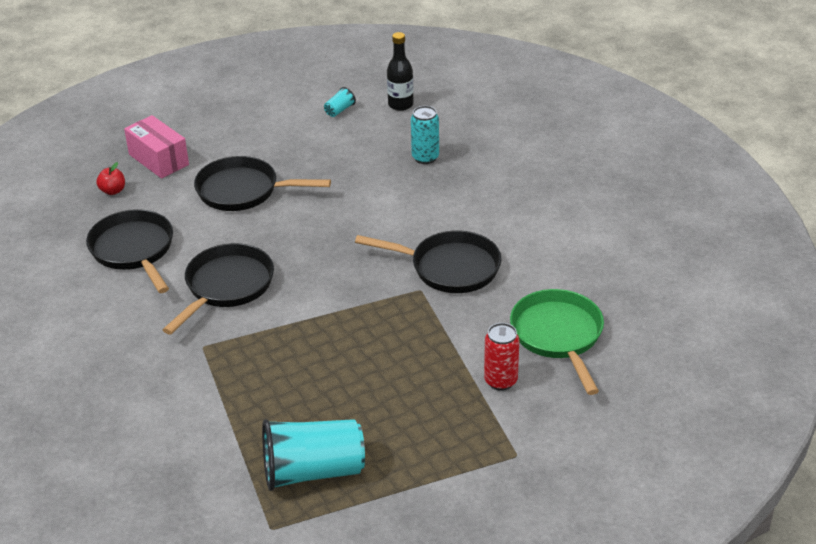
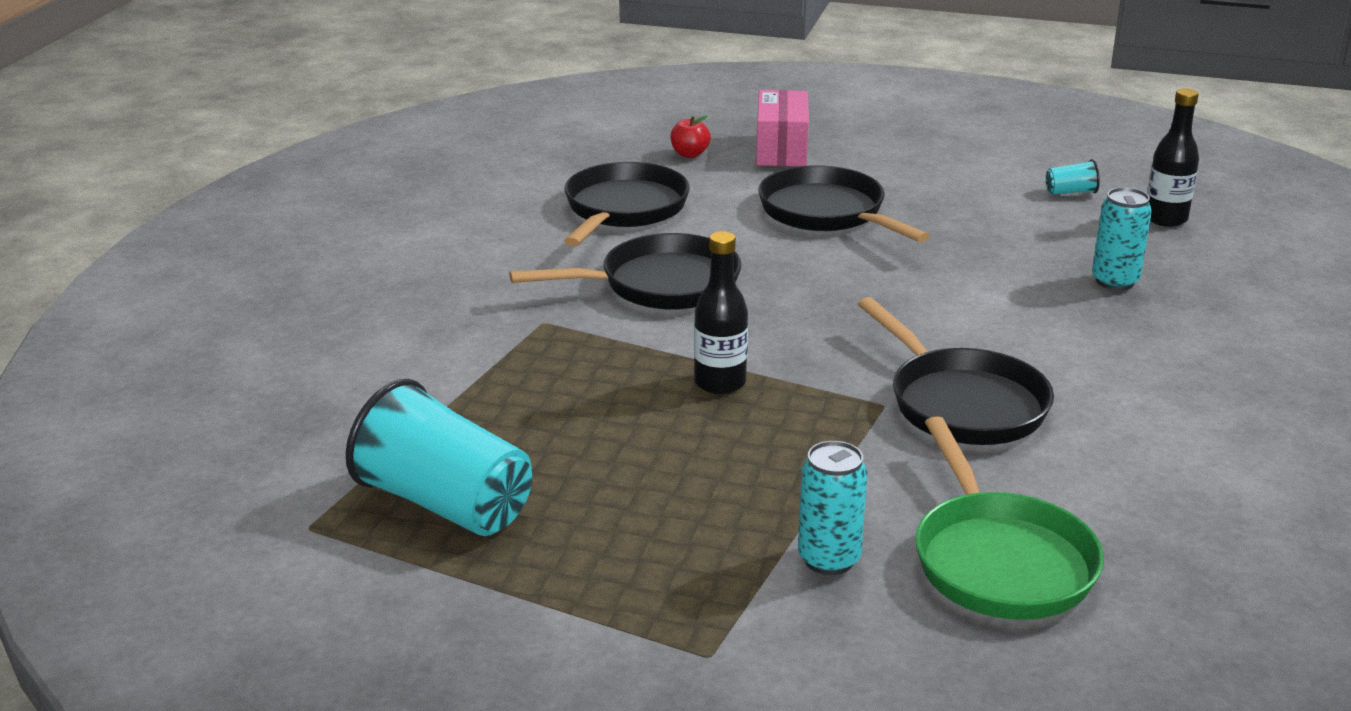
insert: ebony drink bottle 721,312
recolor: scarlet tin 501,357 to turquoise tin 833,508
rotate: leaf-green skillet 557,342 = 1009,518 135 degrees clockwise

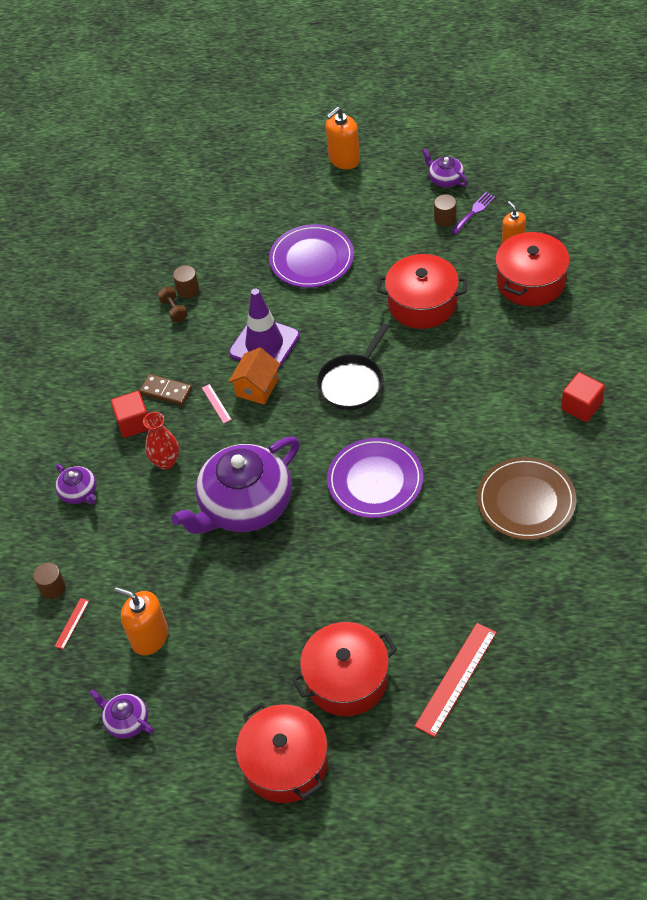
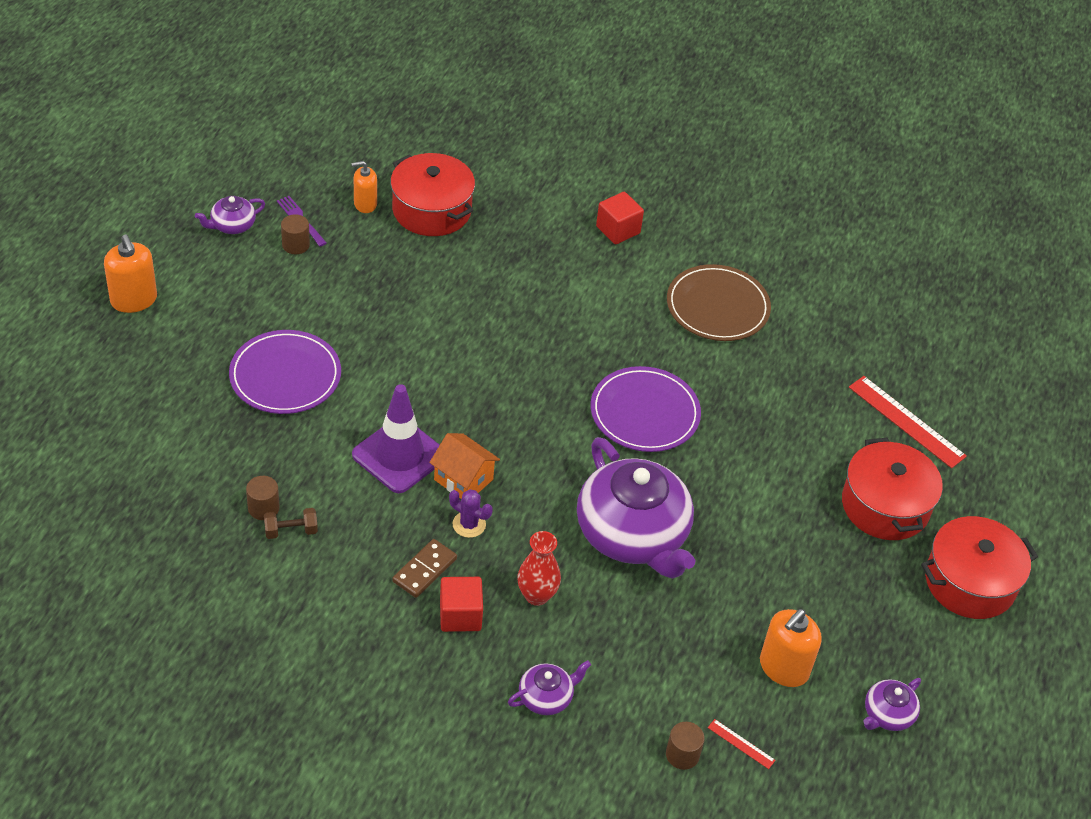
delete: scarlet pot 422,291; ebony skillet 352,366
replace: rosy measuring stick 217,404 to royal purple prickly plant 471,513

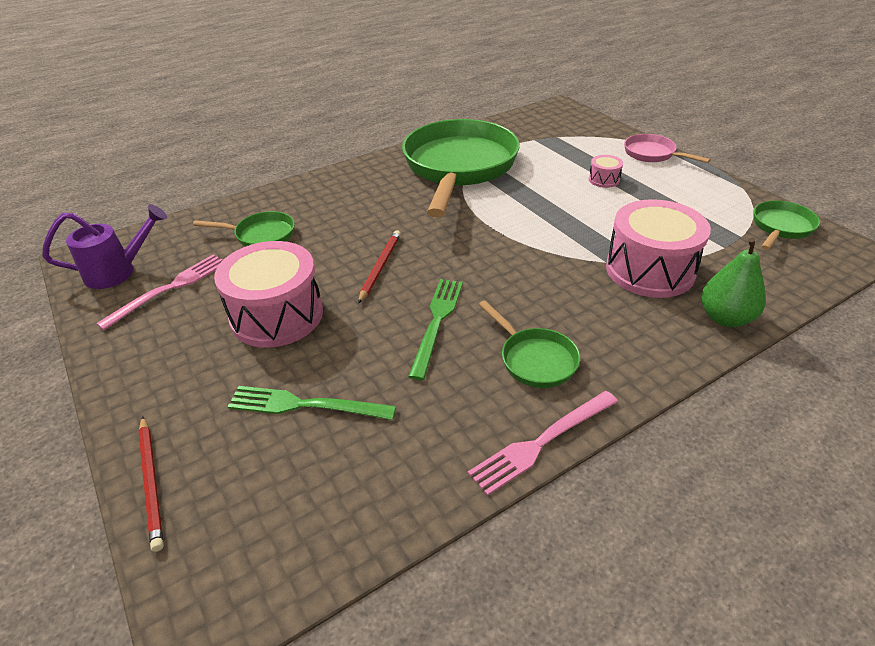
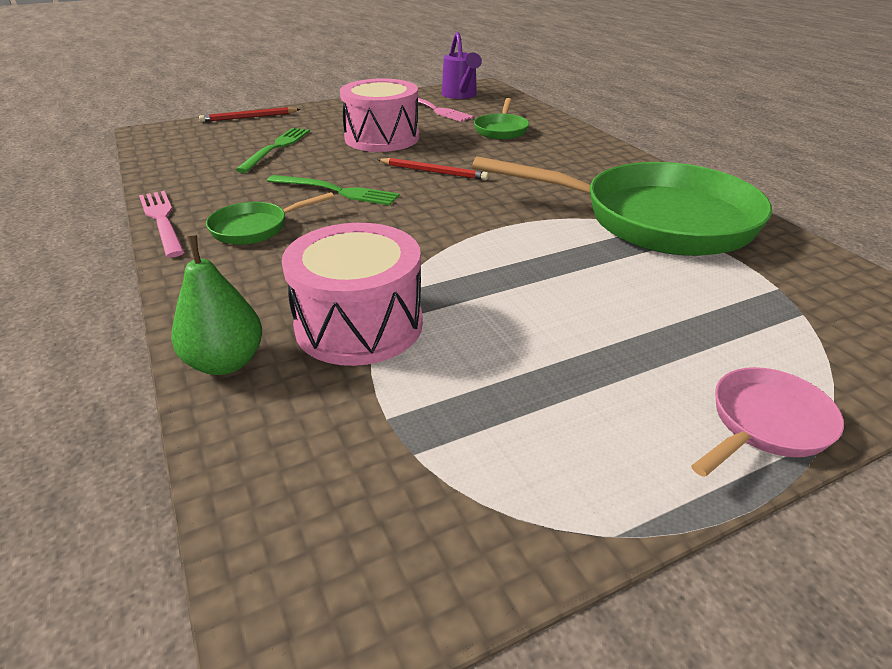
delete: rosy snare drum 606,171; leaf-green skillet 787,225

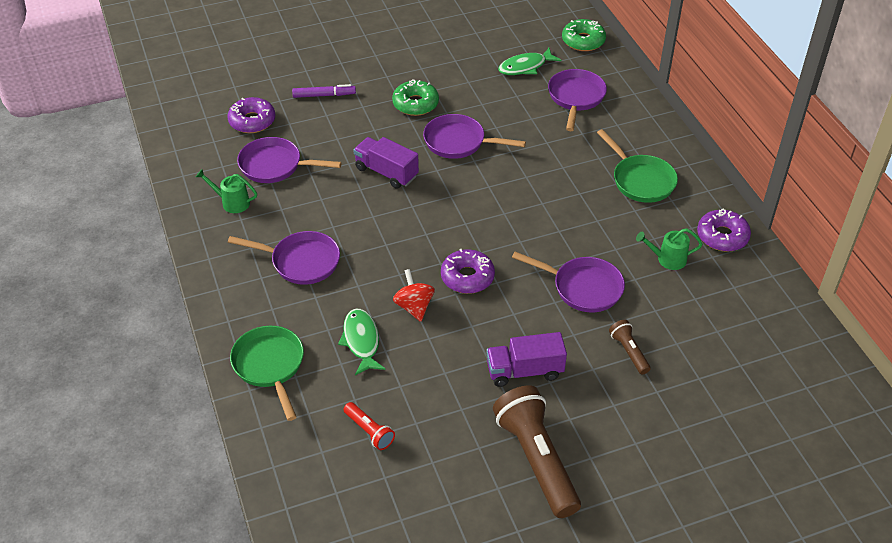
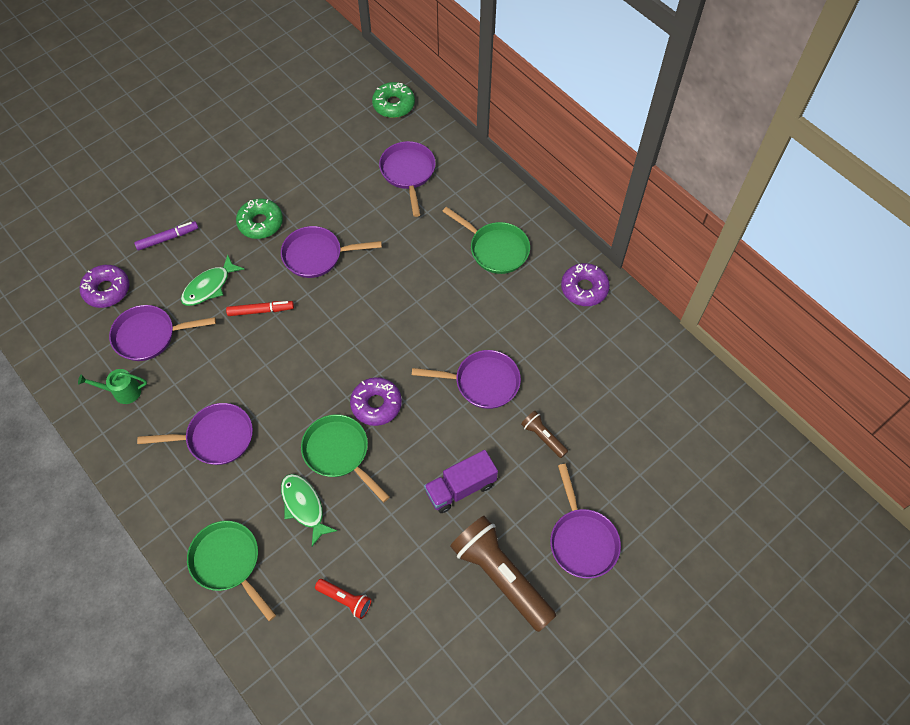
delete: leaf-green sprinkling can 669,249
insert: royal purple skillet 585,521
move: leaf-green fish figure 529,61 to 212,280
replace: royal purple truck 386,163 to scarlet marker pen 260,308; scarlet toy top 414,295 to leaf-green skillet 345,458

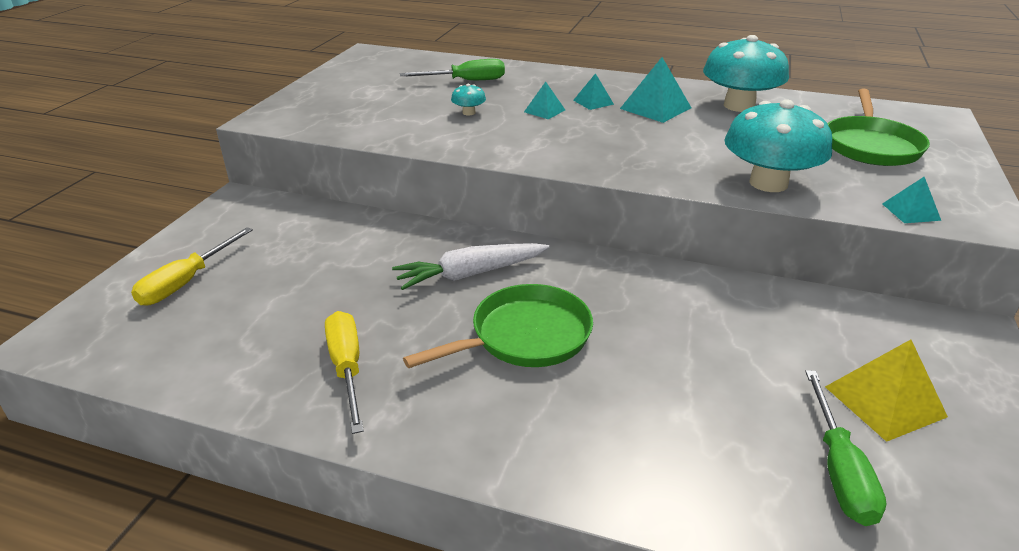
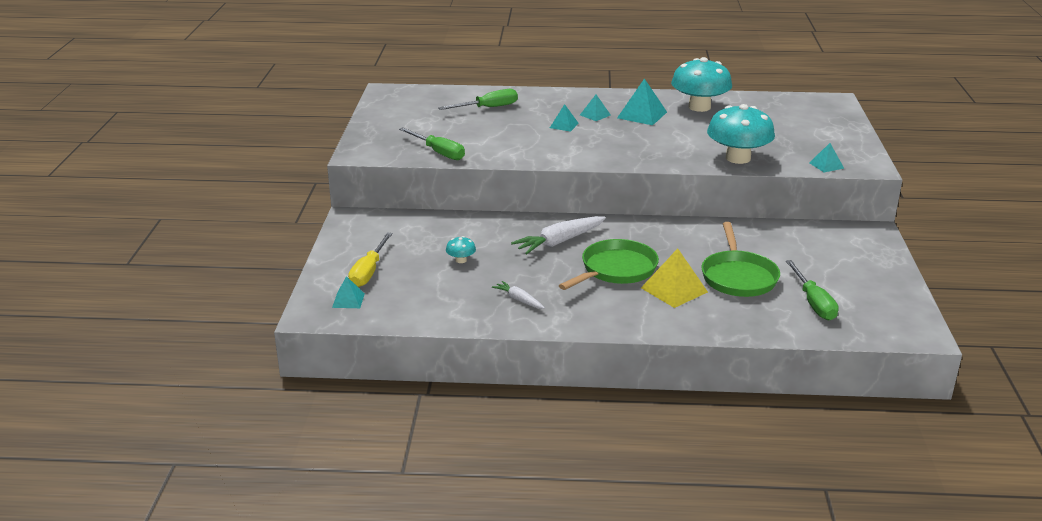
insert: leaf-green hand screwdriver 432,143; turquoise pyramid 348,292
move: turquoise toadstool 468,100 to 461,249; leaf-green skillet 878,127 to 740,259; yellow pyramid 886,391 to 674,278
replace: yellow hand screwdriver 344,372 to pure white toy carrot 518,295

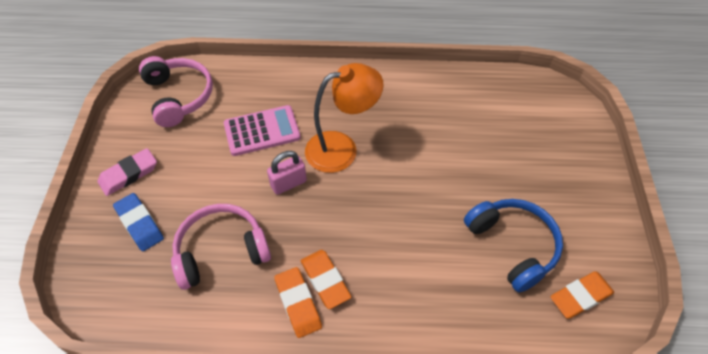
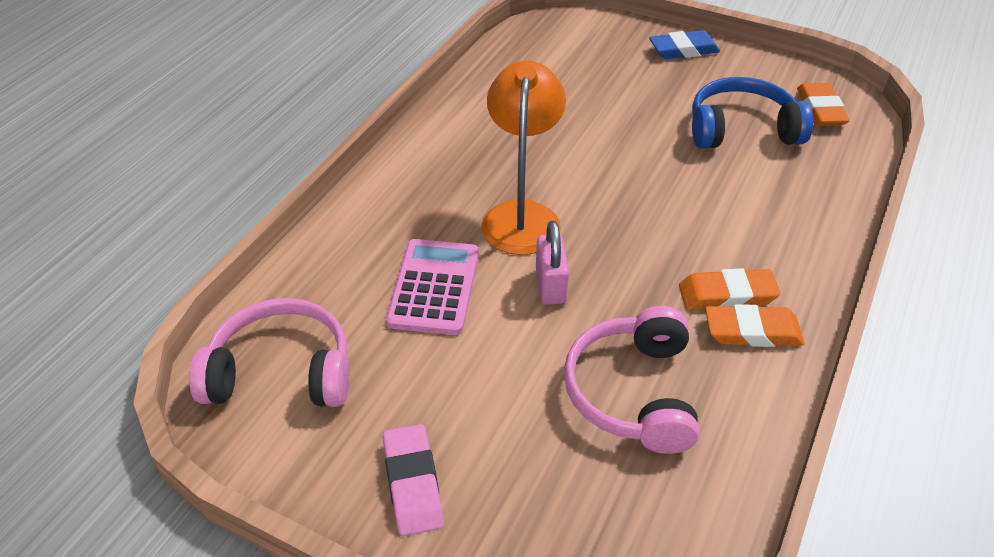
move: royal blue eraser 138,222 to 684,44

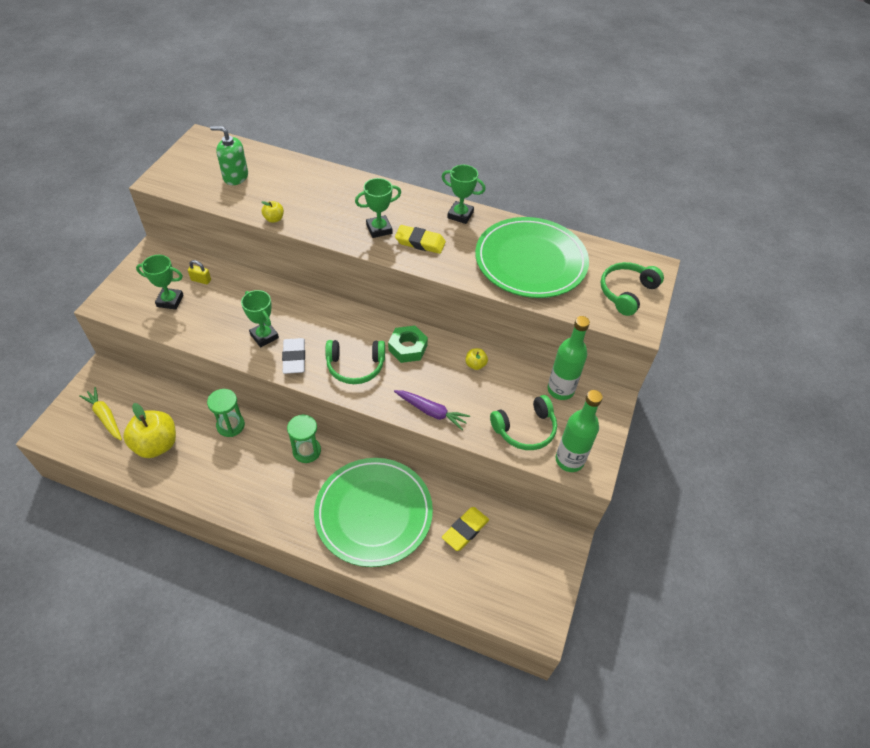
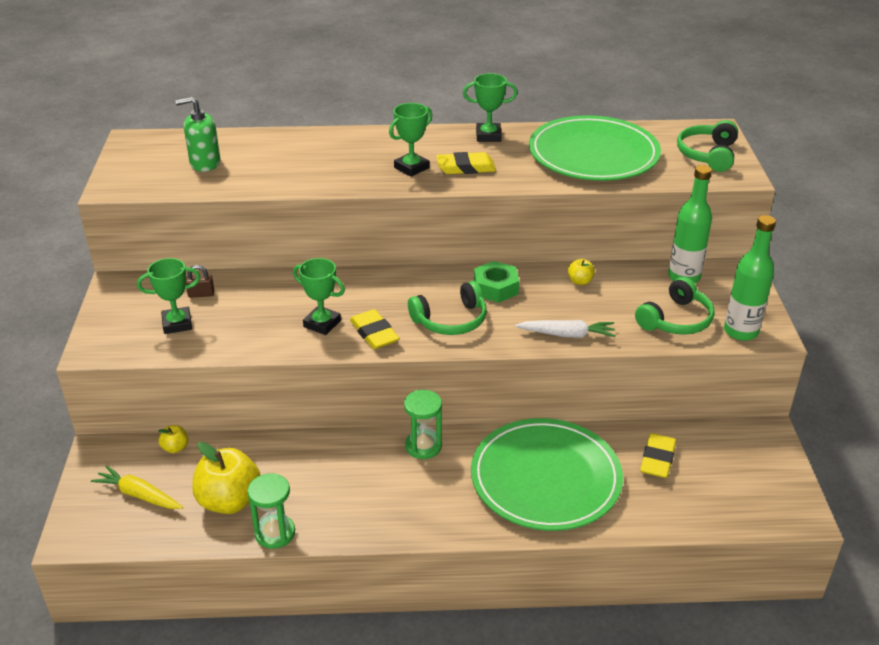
move: yellow apple fruit 273,212 to 173,439; leaf-green sandglass 226,413 to 271,511
recolor: yellow padlock 199,272 to russet padlock 200,281; pure white eraser 293,356 to yellow eraser 374,329; royal purple toy carrot 432,410 to pure white toy carrot 565,329

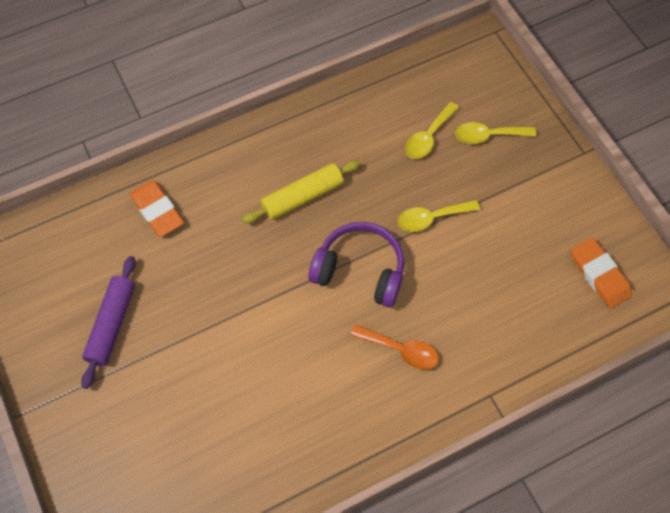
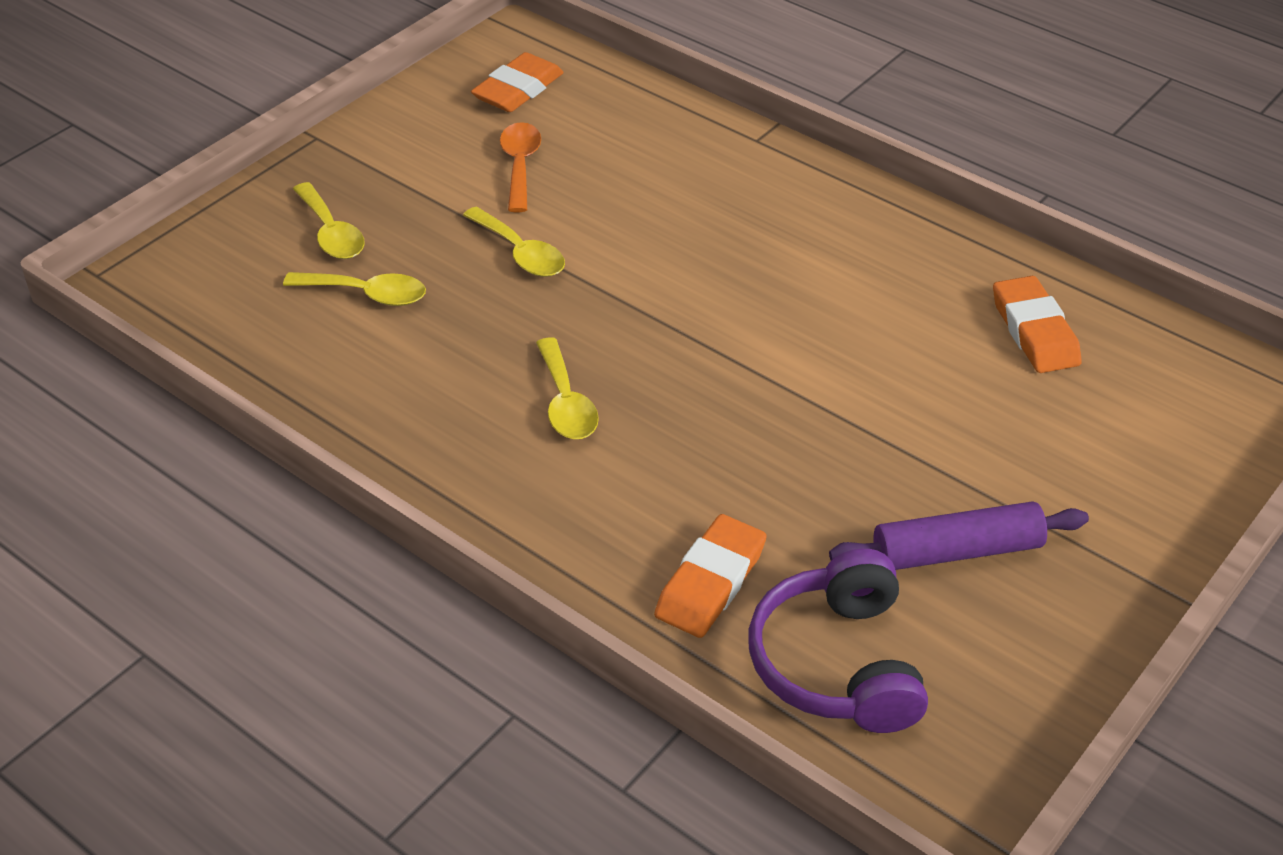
insert: orange eraser 1037,324
move: royal purple over-ear headphones 356,264 to 838,641; orange teaspoon 395,347 to 520,167
replace: yellow rolling pin 301,192 to yellow teaspoon 567,388

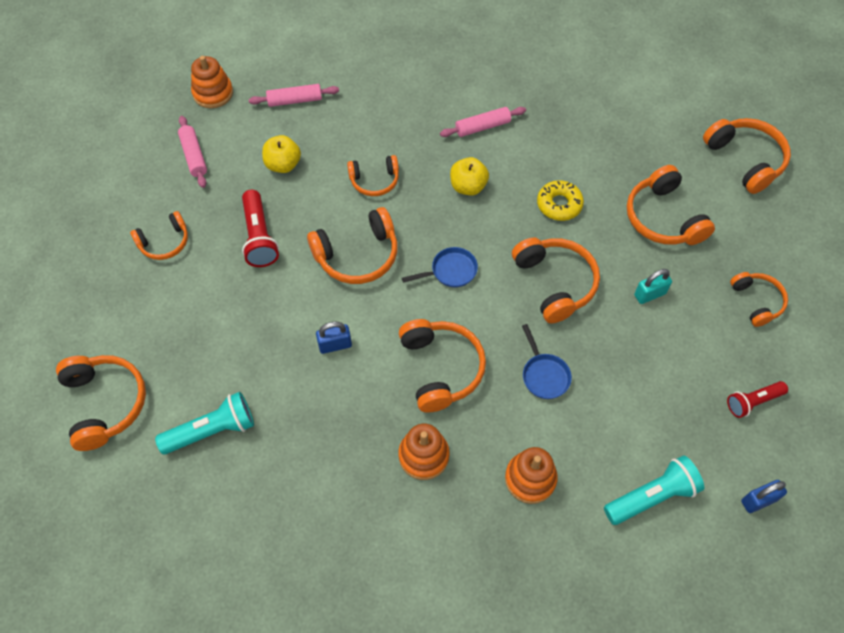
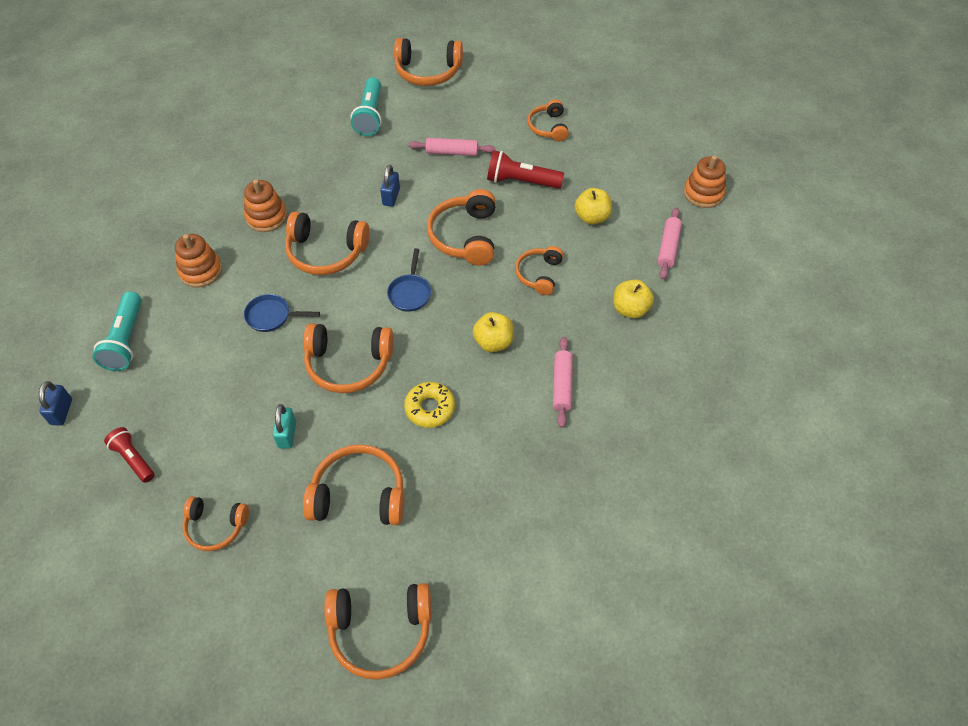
insert: yellow apple fruit 633,299
move: rosy rolling pin 192,152 to 452,147
rotate: scarlet pocket torch 757,399 = 129,455 45 degrees counterclockwise

